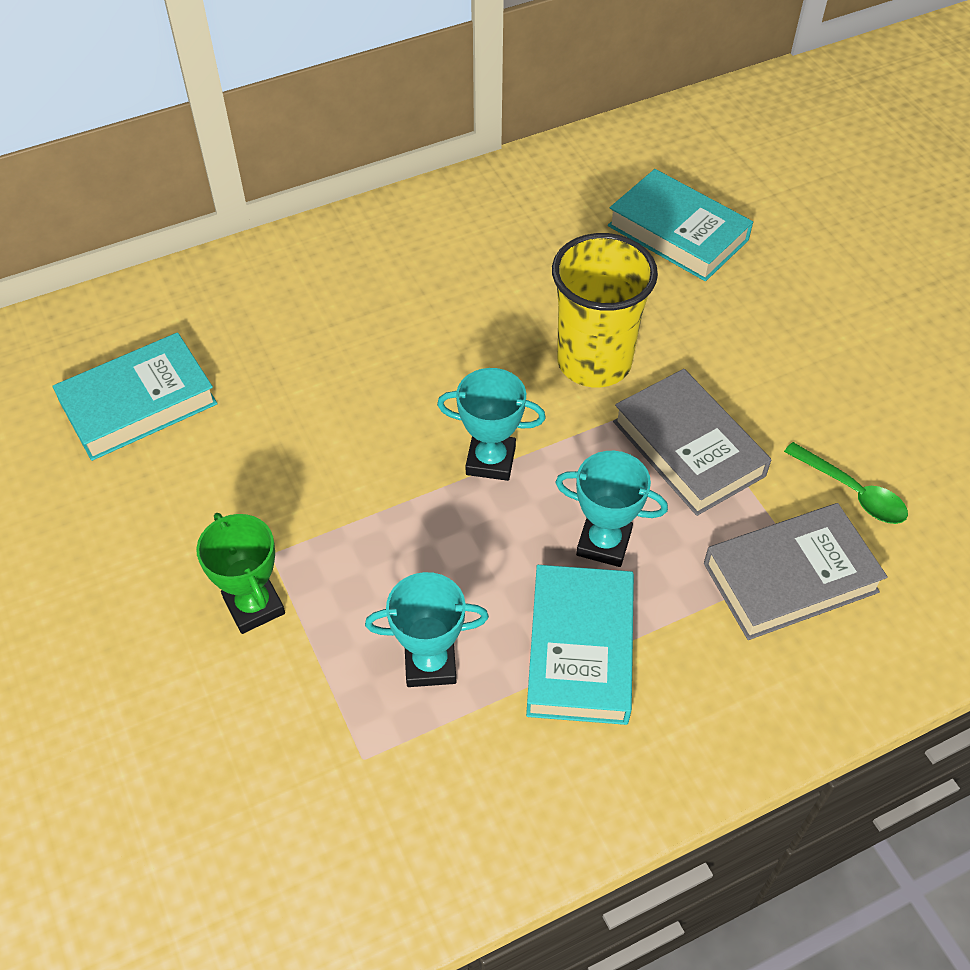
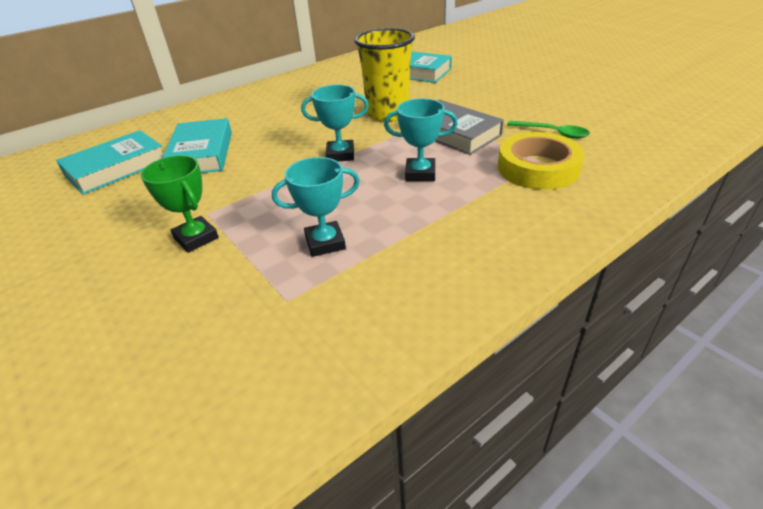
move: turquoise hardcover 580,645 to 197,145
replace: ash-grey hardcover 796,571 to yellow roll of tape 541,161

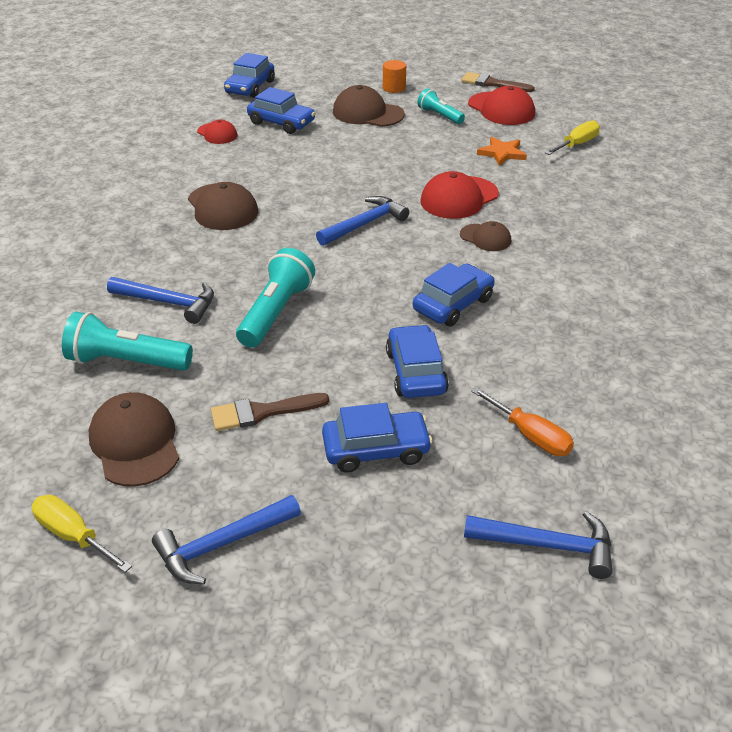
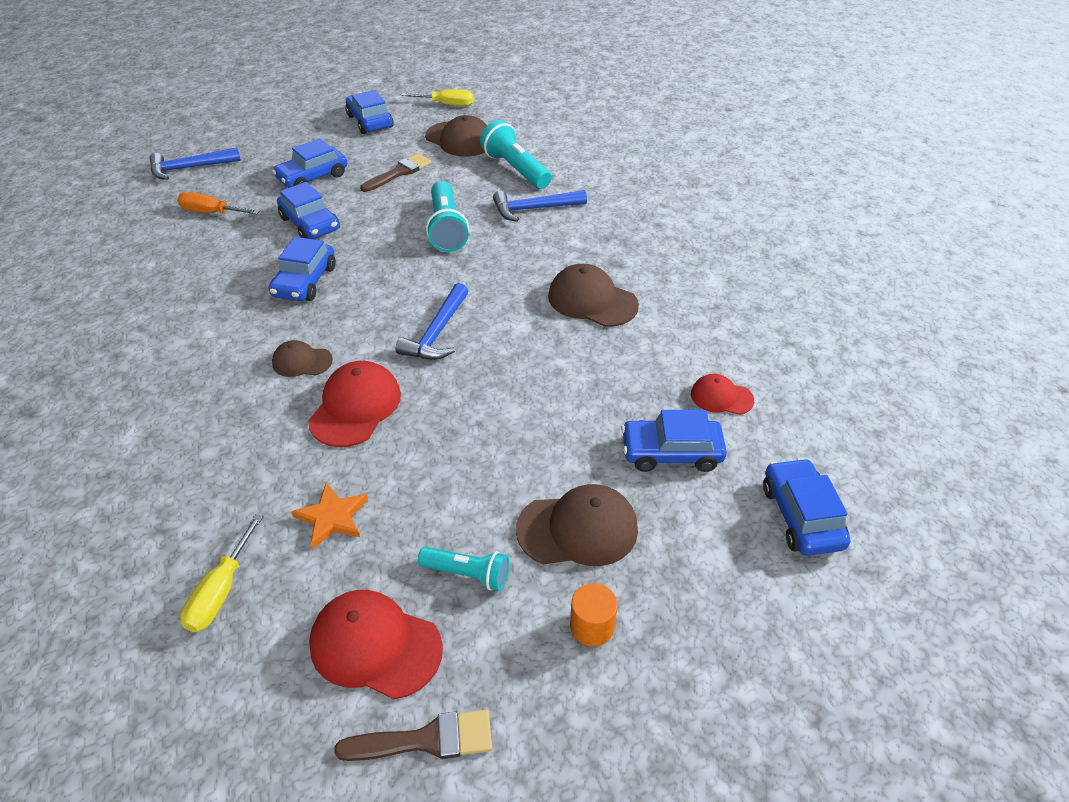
replace: royal blue hammer 226,539 to royal blue automobile 370,112
rotate: turquoise pocket torch 127,341 = 516,154 105 degrees counterclockwise

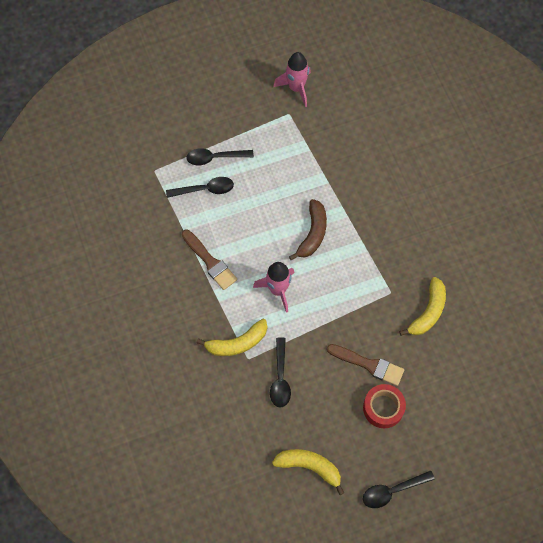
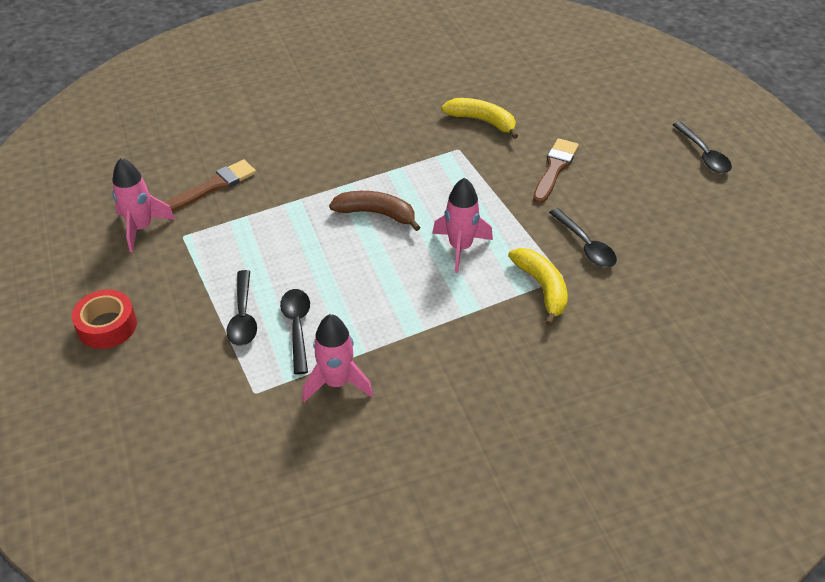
delete: yellow banana 308,472
insert: rosy rocket 337,358
move: russet paintbrush 209,260 to 210,185; scarlet roll of tape 384,406 to 104,319
rotate: ebony teaspoon 280,372 = 583,237 60 degrees clockwise

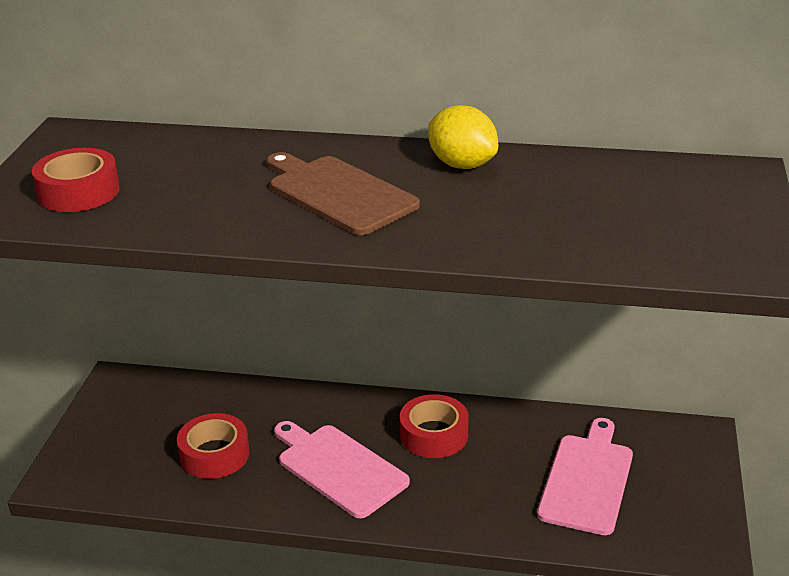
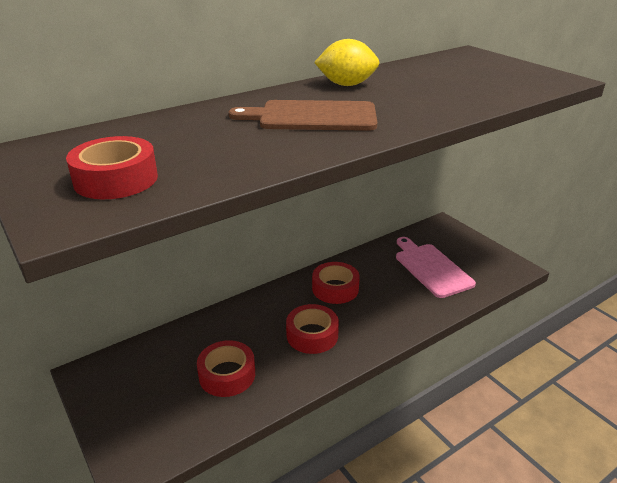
replace: rosy cutting board 342,470 to scarlet roll of tape 312,329

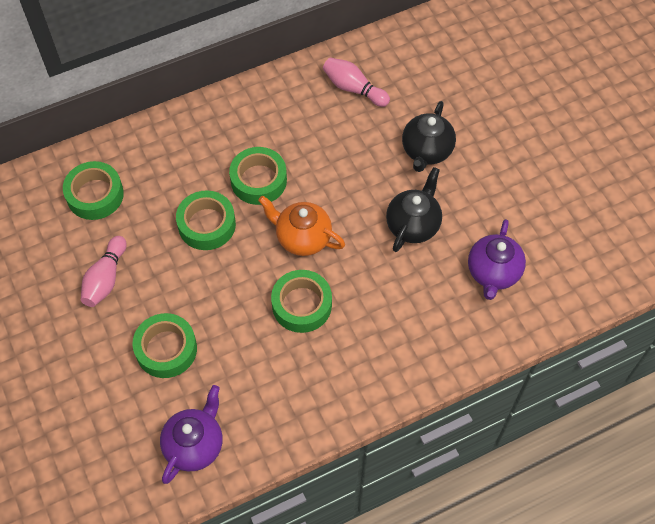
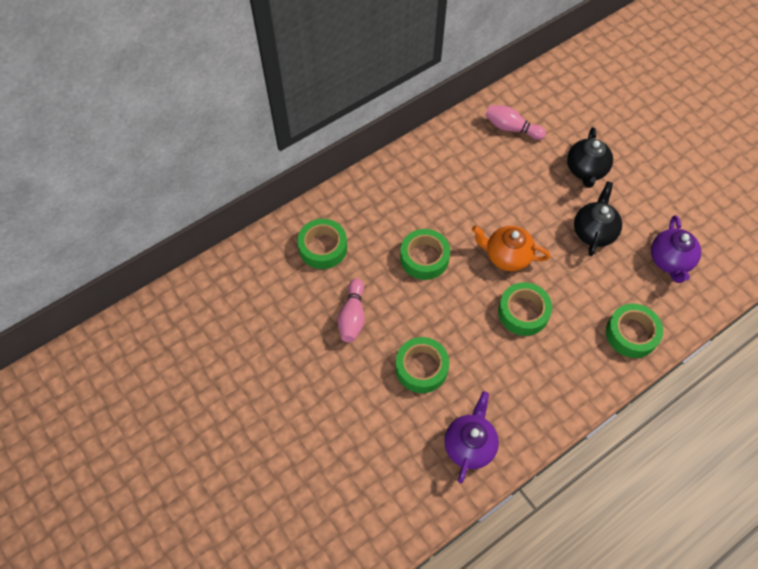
move: leaf-green roll of tape 258,176 to 634,331

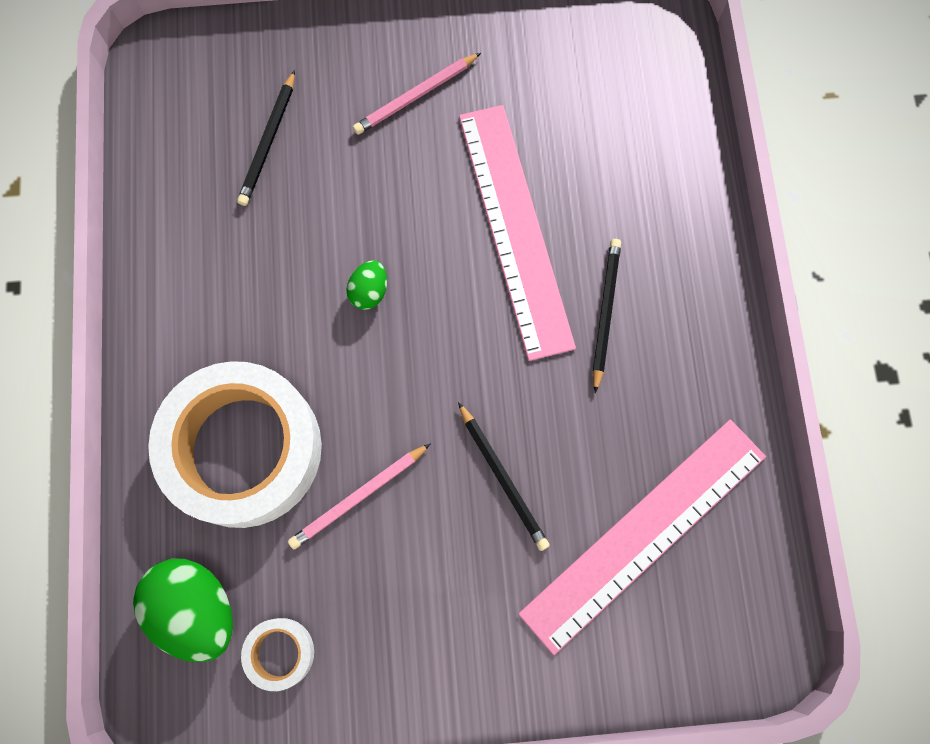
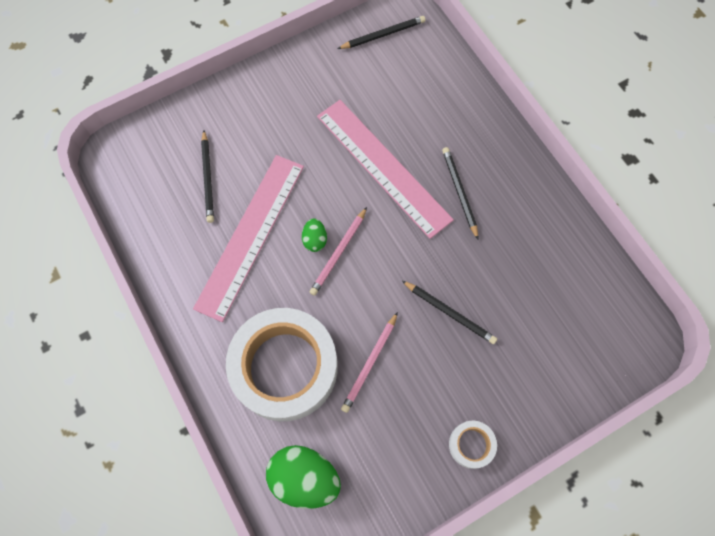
insert: ebony wooden pencil 381,32
move: rosy wooden pencil 417,94 to 338,251; rosy measuring stick 642,537 to 248,238; pure white roll of tape 277,654 to 473,445

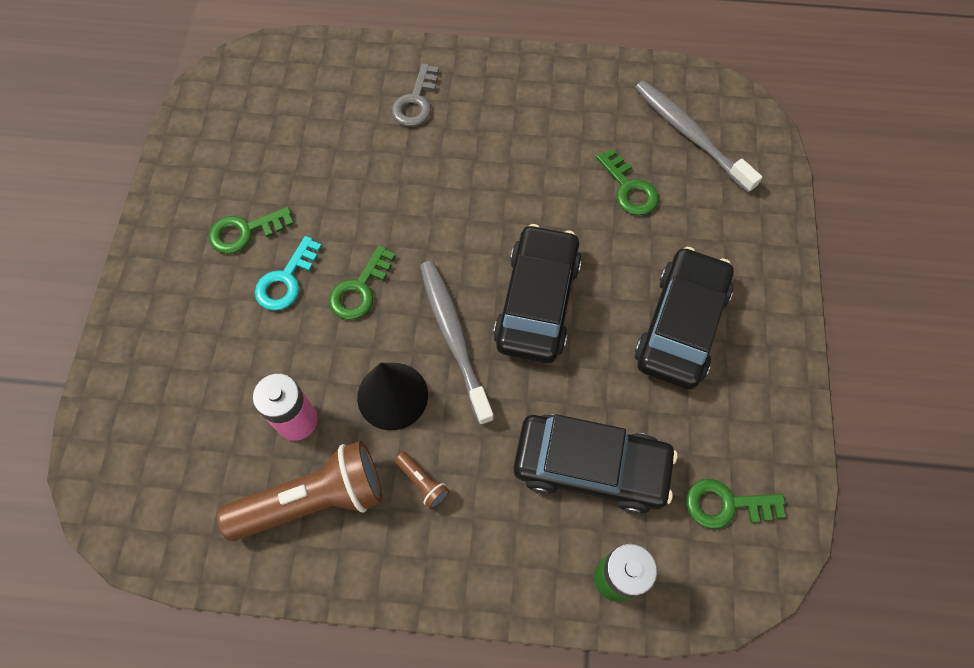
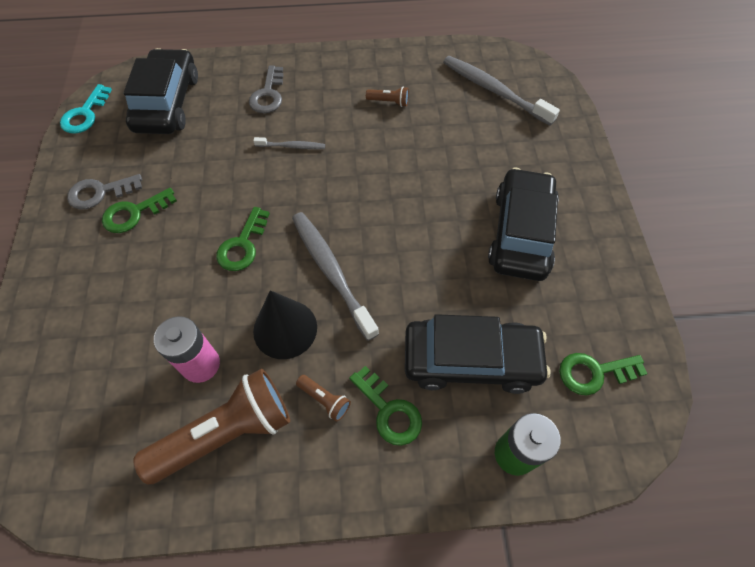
insert: russet pocket torch 387,97; ash-grey tooth brush 289,143; ash-grey door key 104,191
move: leaf-green door key 627,182 to 385,406; ebony automobile 537,293 to 160,91; turquoise door key 288,273 to 86,109

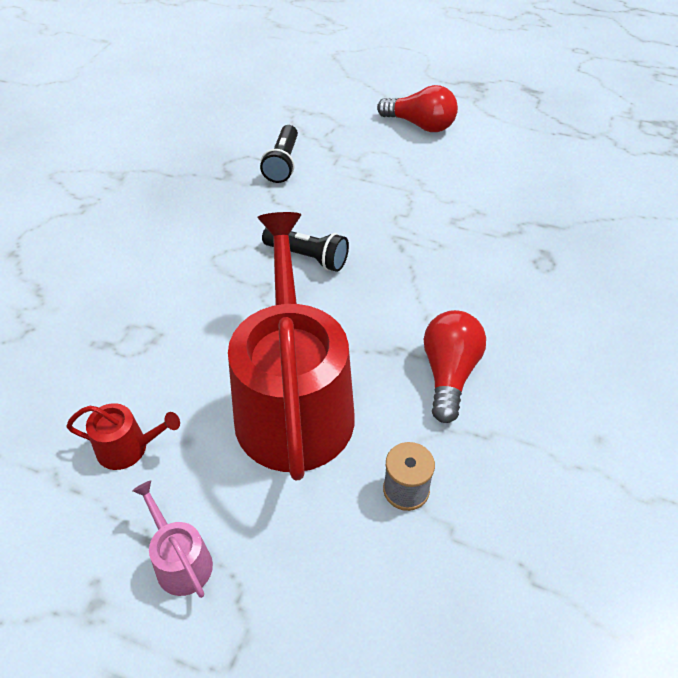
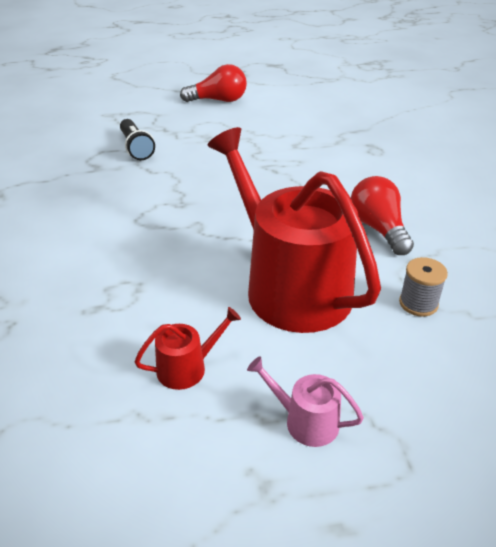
delete: ebony pocket torch 305,250

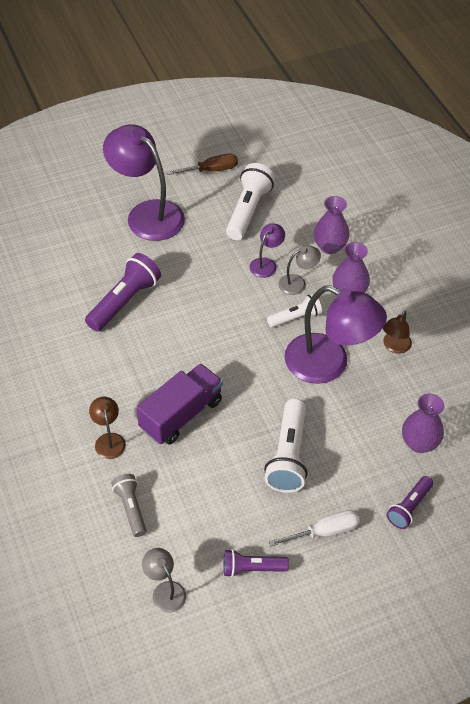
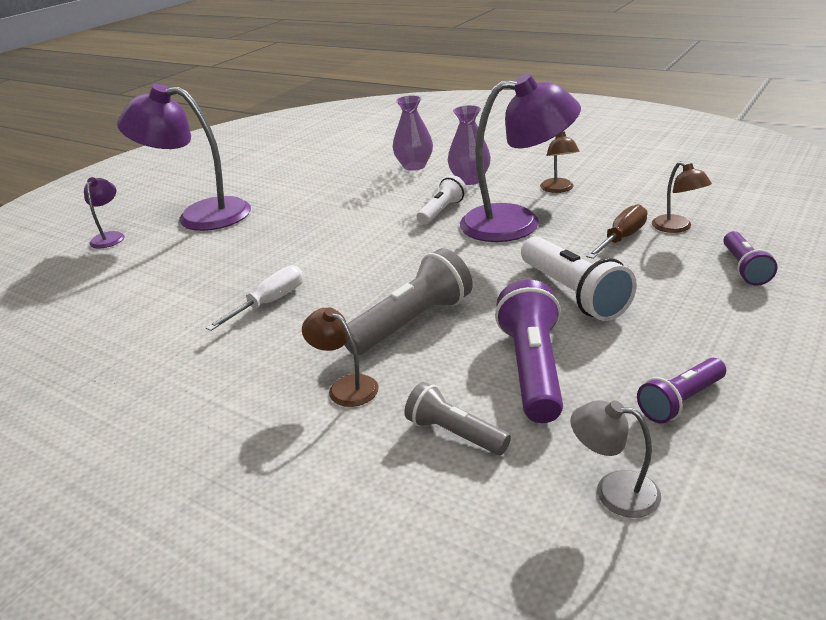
delete: pure white pocket torch 250,201; ash-grey desk lamp 300,270
move: russet hand screwdriver 202,164 to 616,231; royal purple desk lamp 267,250 to 104,213; royal purple pocket torch 123,292 to 529,351; pure white hand screwdriver 314,528 to 254,298
replace: royal purple truck 180,404 to ash-grey pocket torch 409,301; royal purple tall vase 423,423 to russet desk lamp 682,197

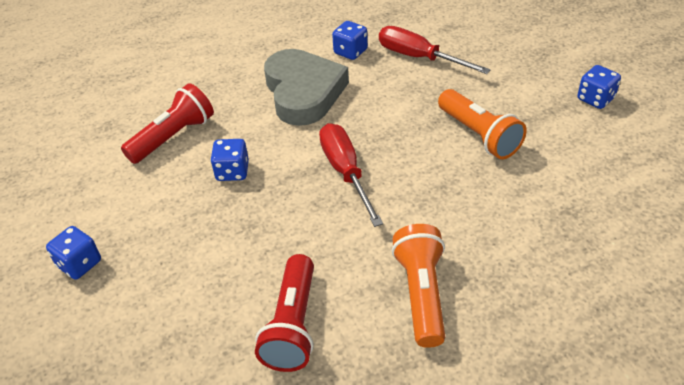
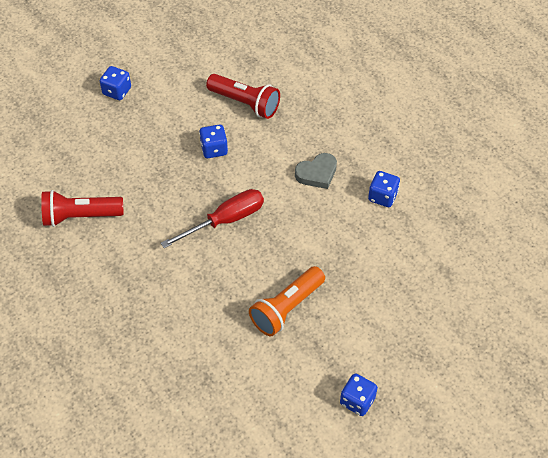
delete: scarlet hand screwdriver 435,50; orange pocket torch 418,286
resize: ash-grey heart 306,87 = 316,171 x0.52

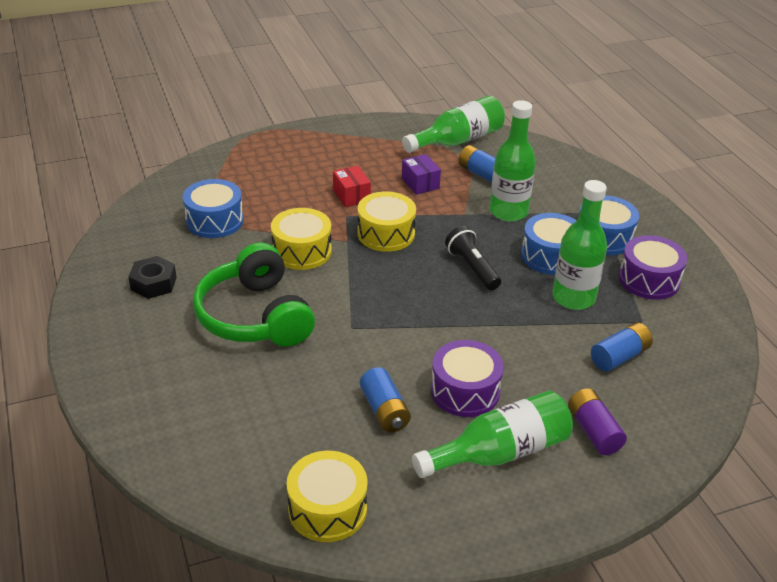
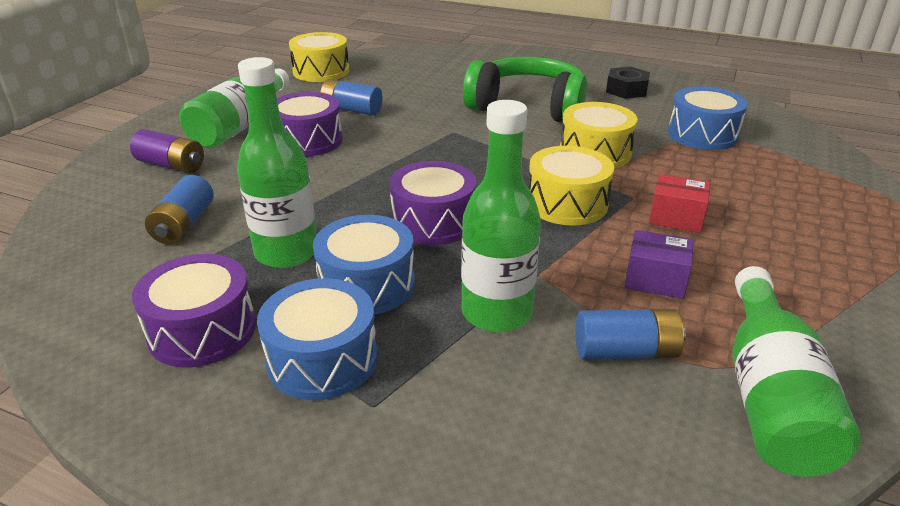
replace: ebony pocket torch 473,258 to royal purple snare drum 432,203

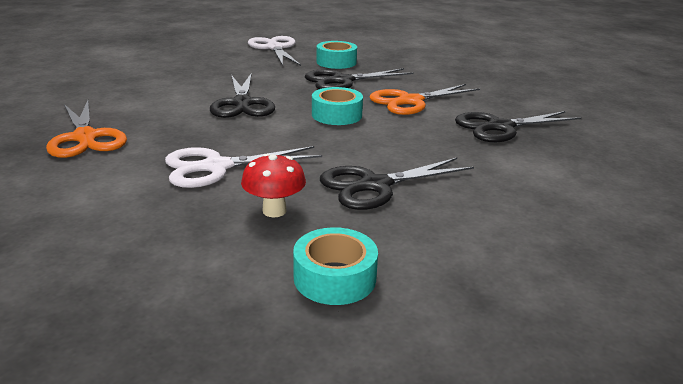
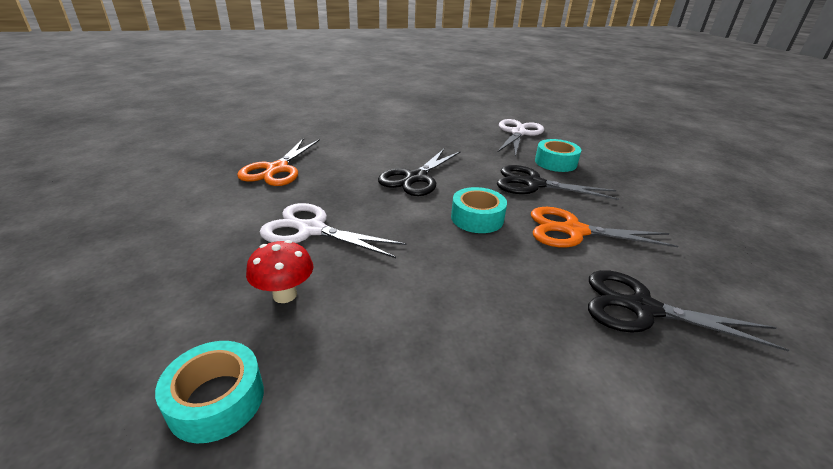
delete: ebony pair of scissors 397,184

